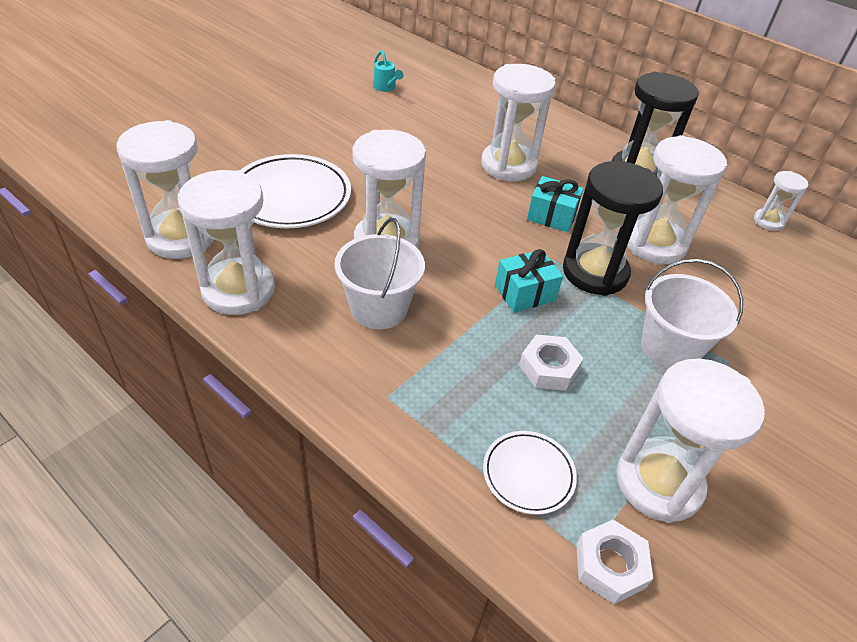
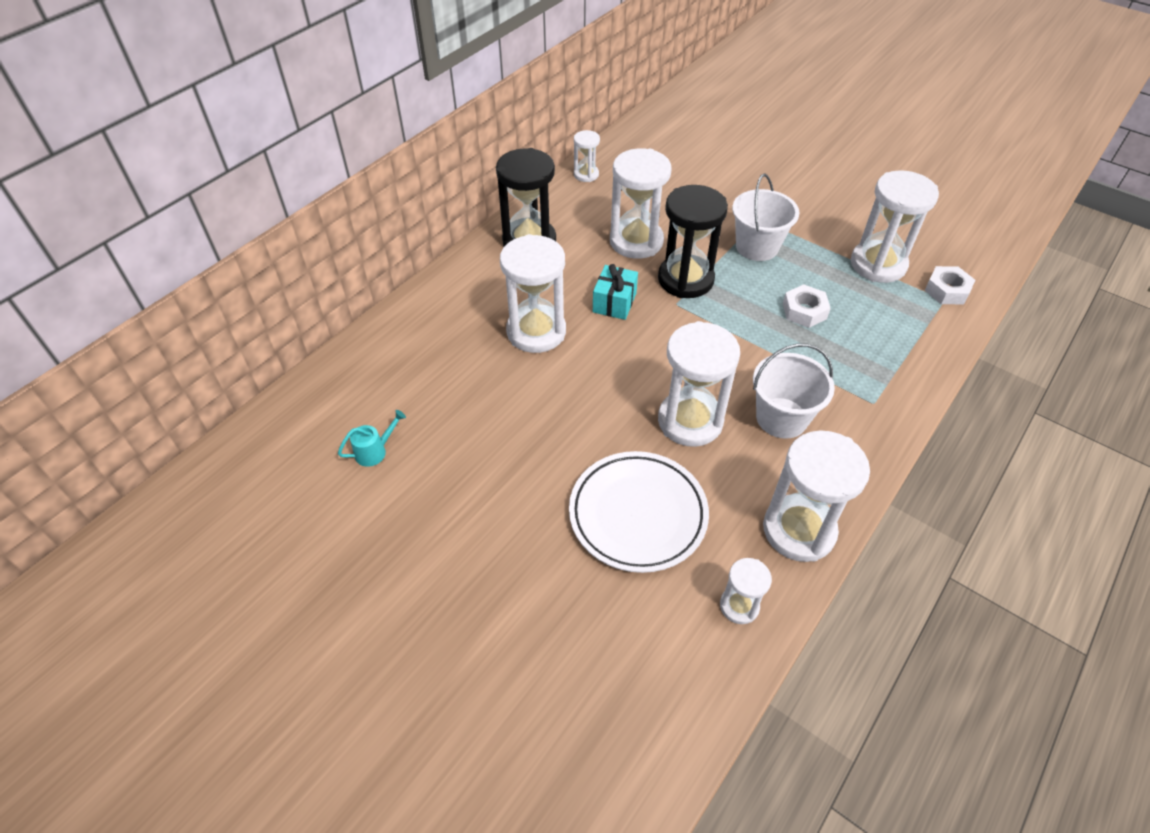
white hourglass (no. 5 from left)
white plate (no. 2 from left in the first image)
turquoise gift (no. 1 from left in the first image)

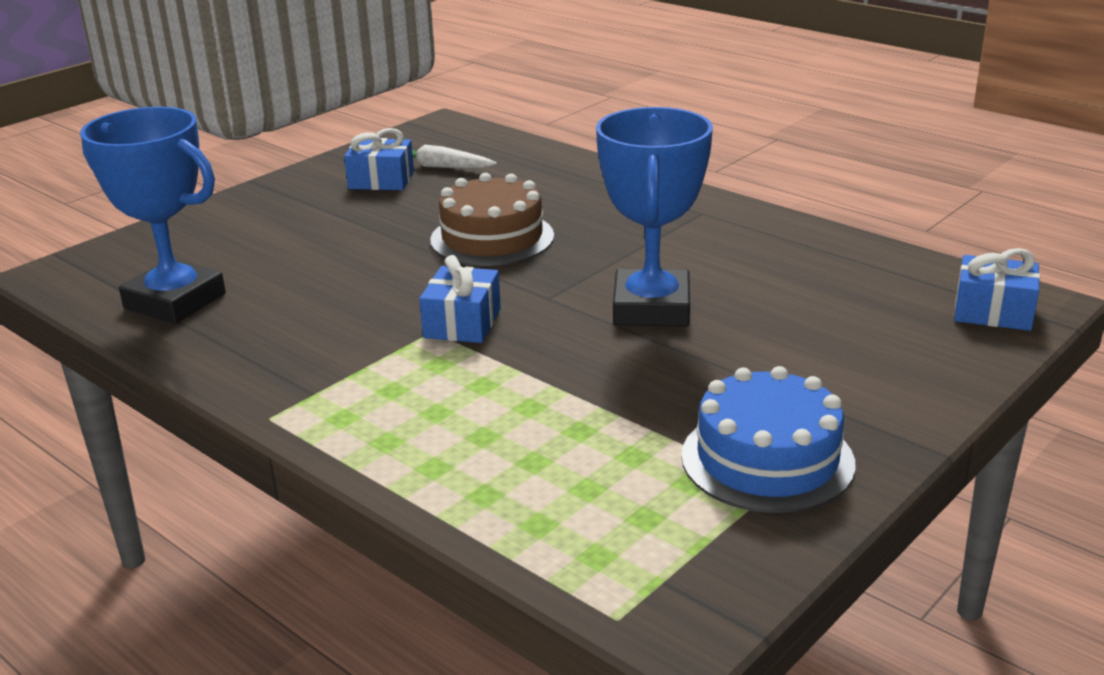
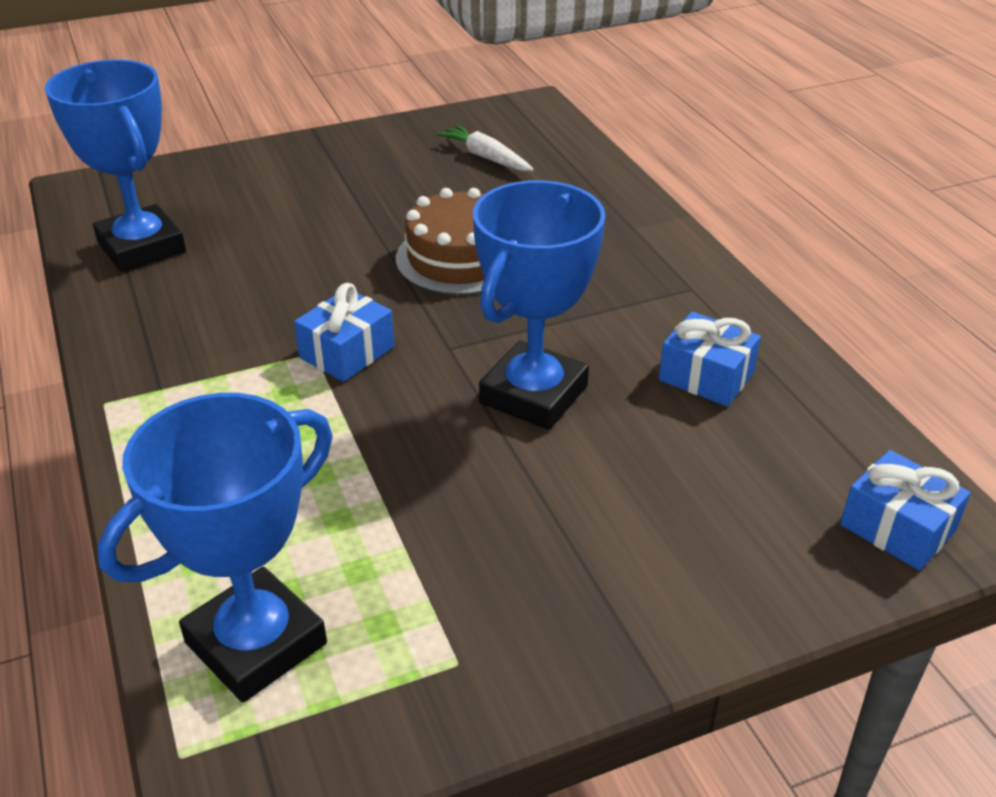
blue gift (no. 2 from left)
blue cake
blue trophy (no. 2 from left)

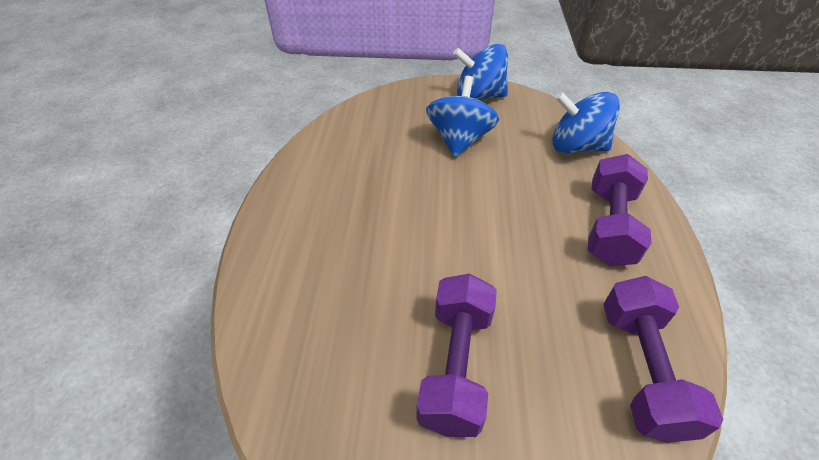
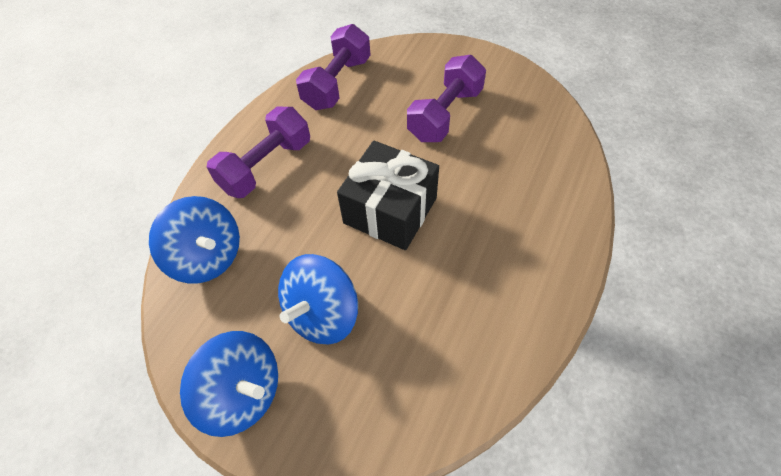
black gift

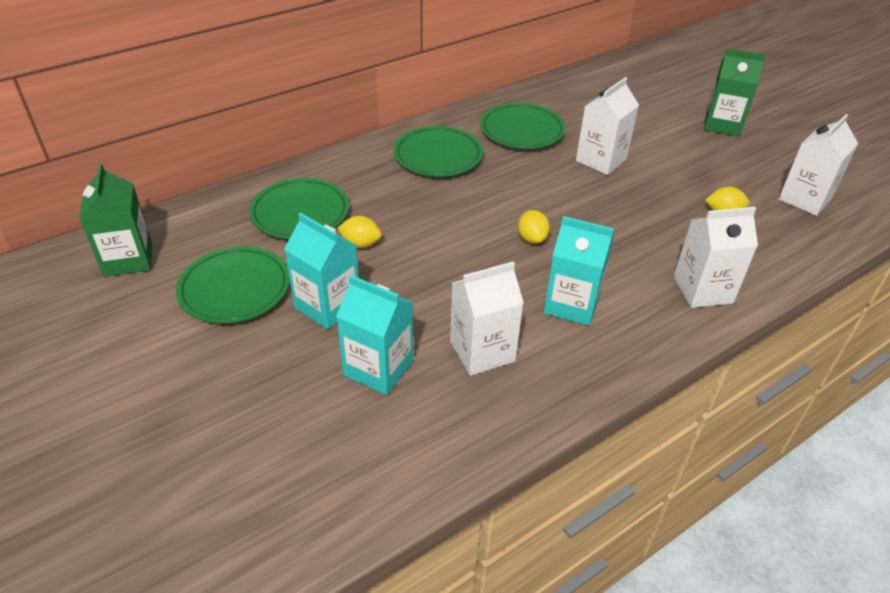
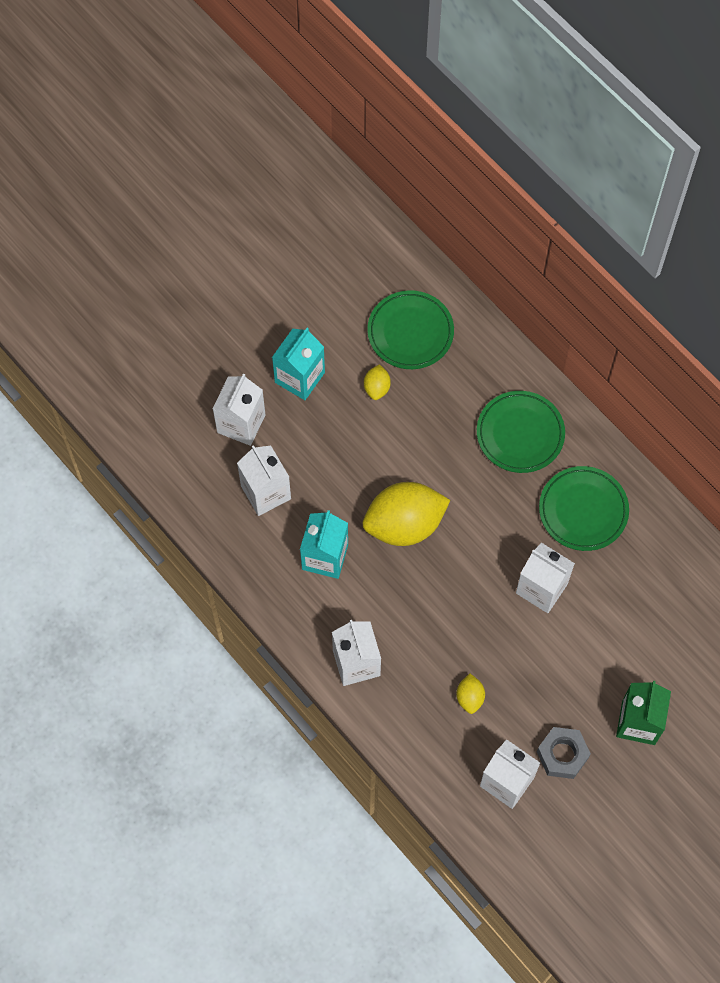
green carton (no. 1 from left in the first image)
green plate (no. 1 from left in the first image)
white carton (no. 1 from left)
yellow lemon (no. 2 from left)
grey nut

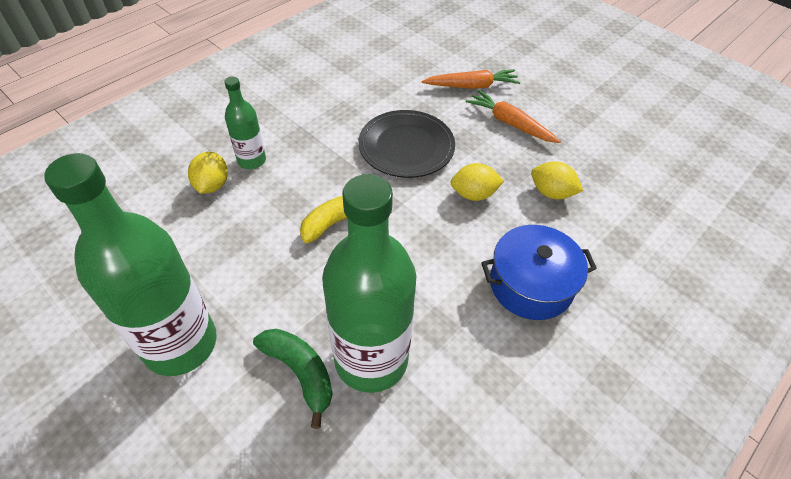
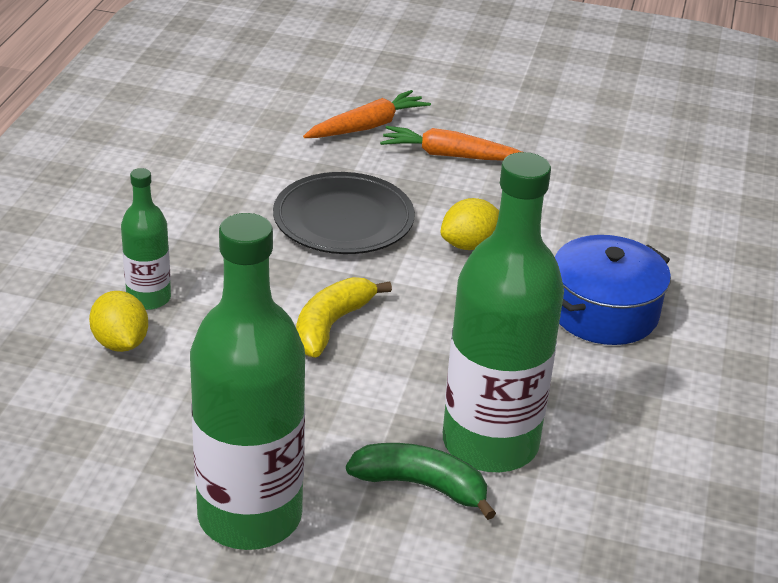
yellow lemon (no. 3 from left in the first image)

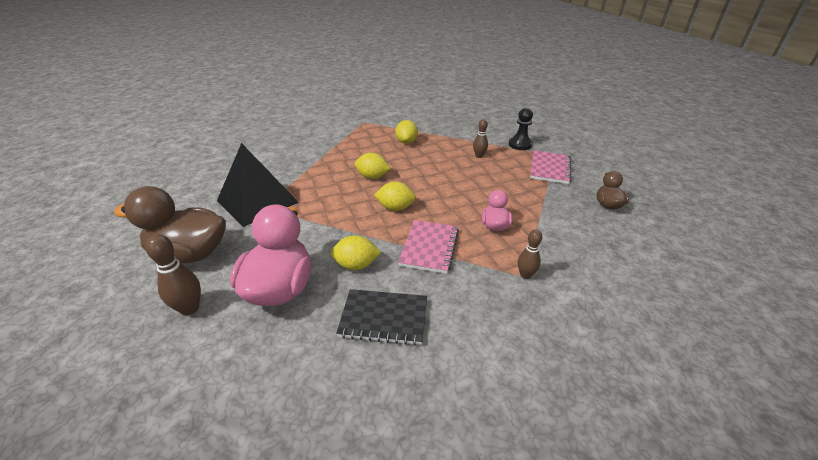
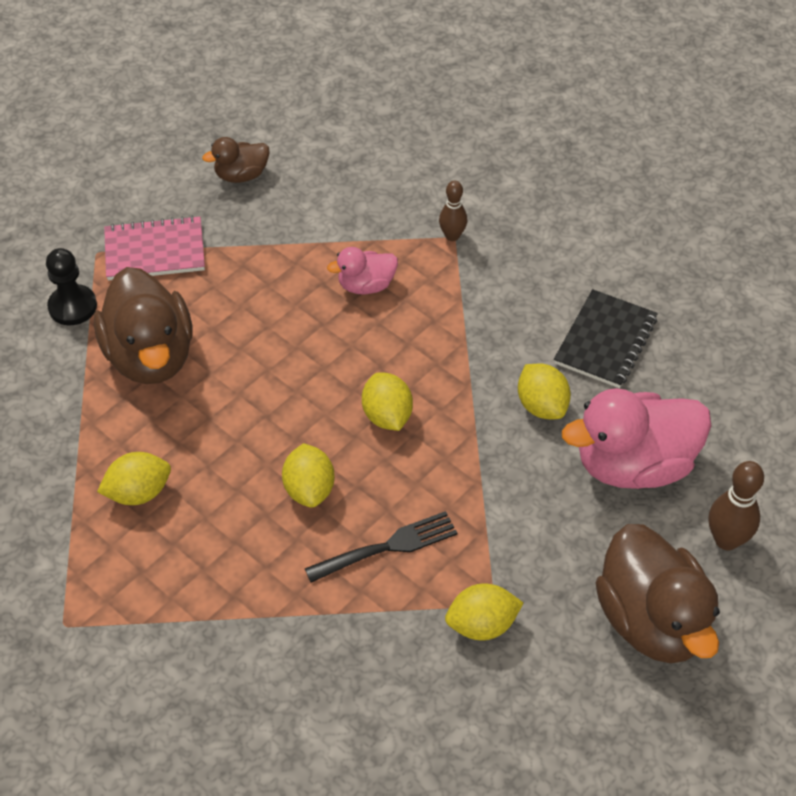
yellow lemon (no. 4 from left)
black notebook
pink notebook (no. 1 from left in the first image)
brown duck (no. 1 from left)
black fork

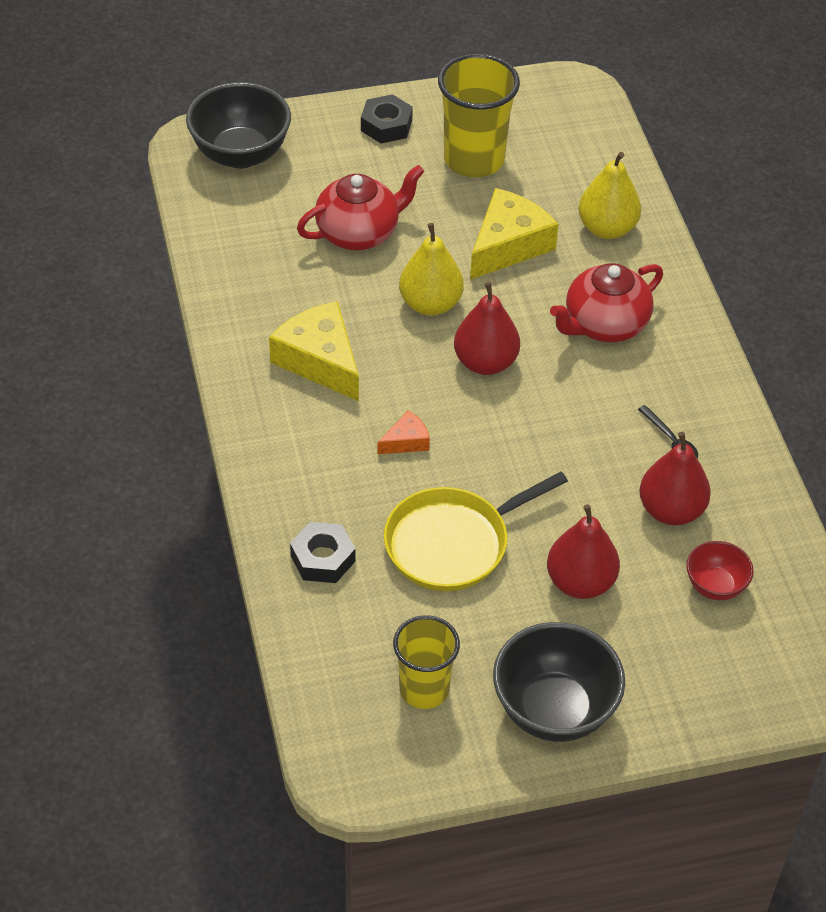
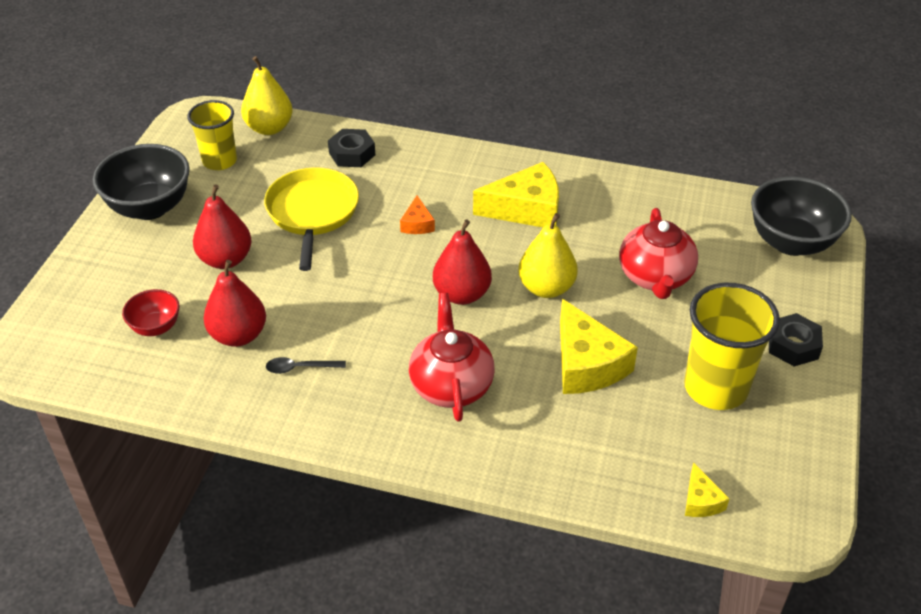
yellow pear (no. 1 from left)
yellow cheese (no. 3 from left)

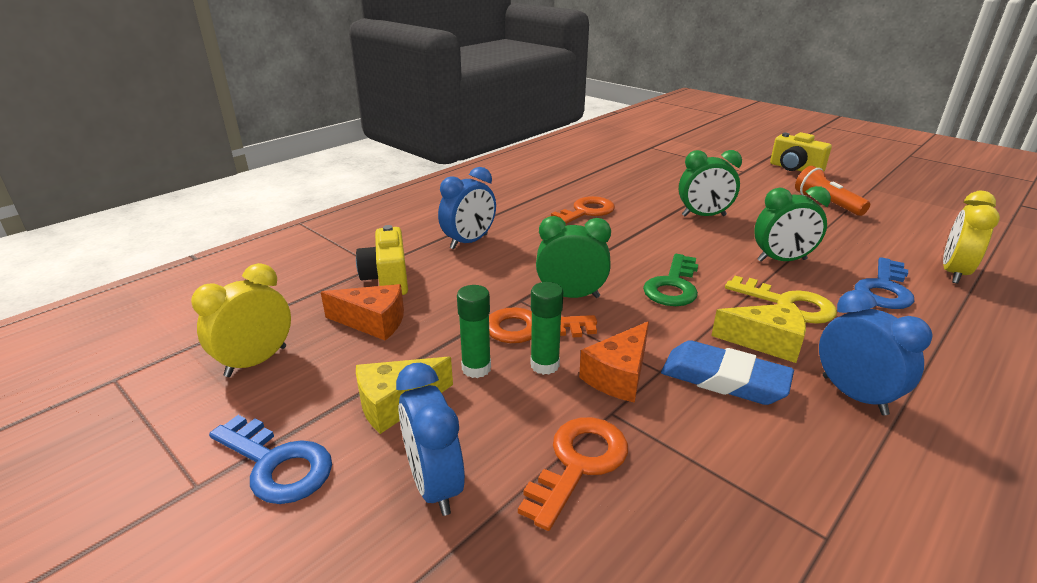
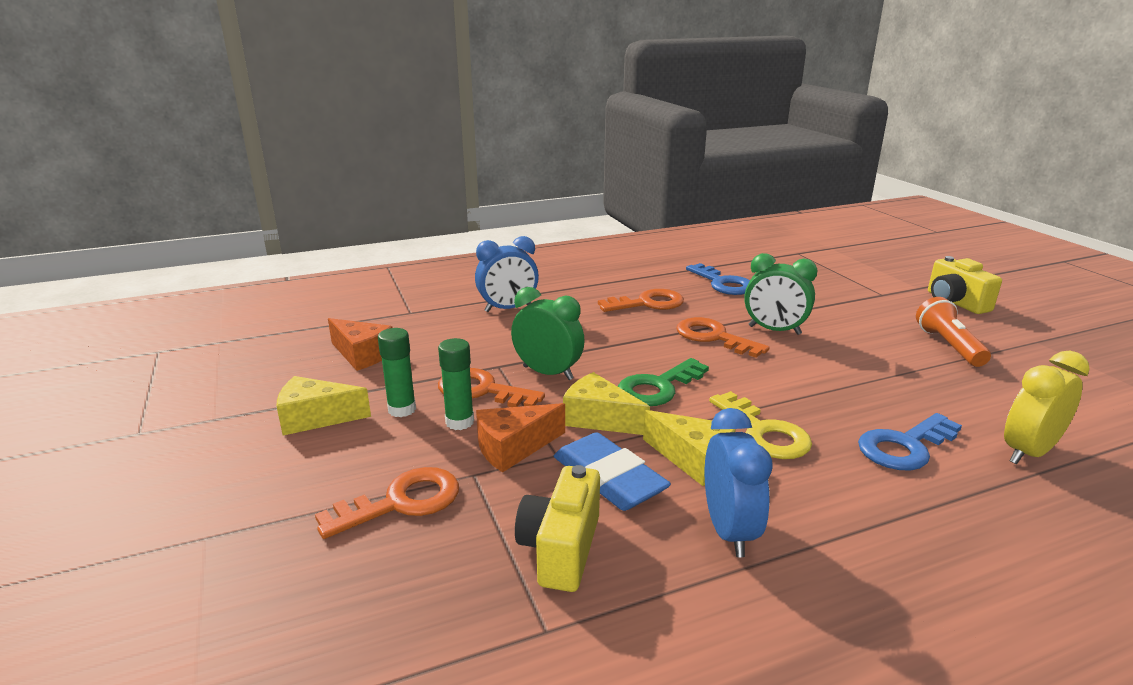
yellow clock (no. 1 from left in the first image)
blue key (no. 1 from left)
yellow camera (no. 1 from left)
blue clock (no. 1 from left in the first image)
green clock (no. 3 from left in the first image)
yellow cheese (no. 2 from left)
orange key (no. 4 from left)

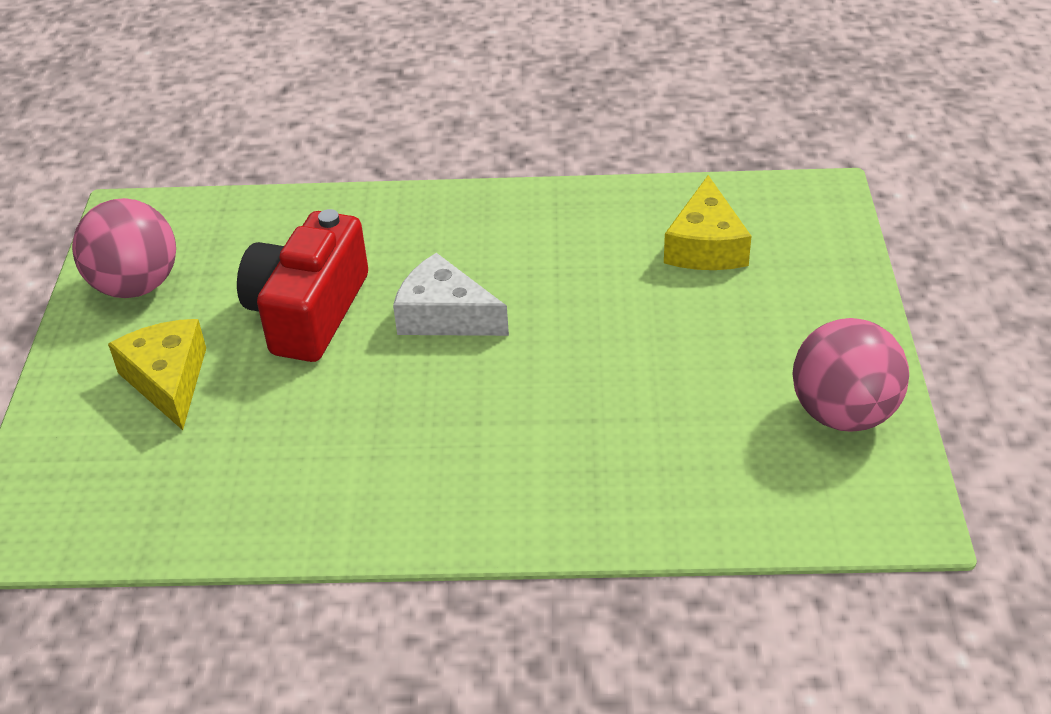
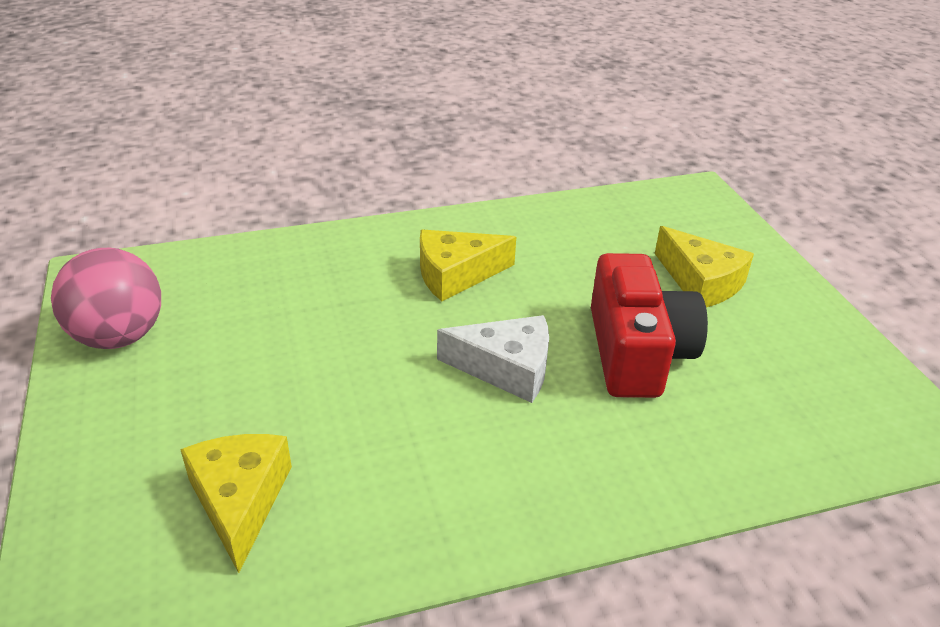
pink ball (no. 1 from left in the first image)
yellow cheese (no. 2 from left)

